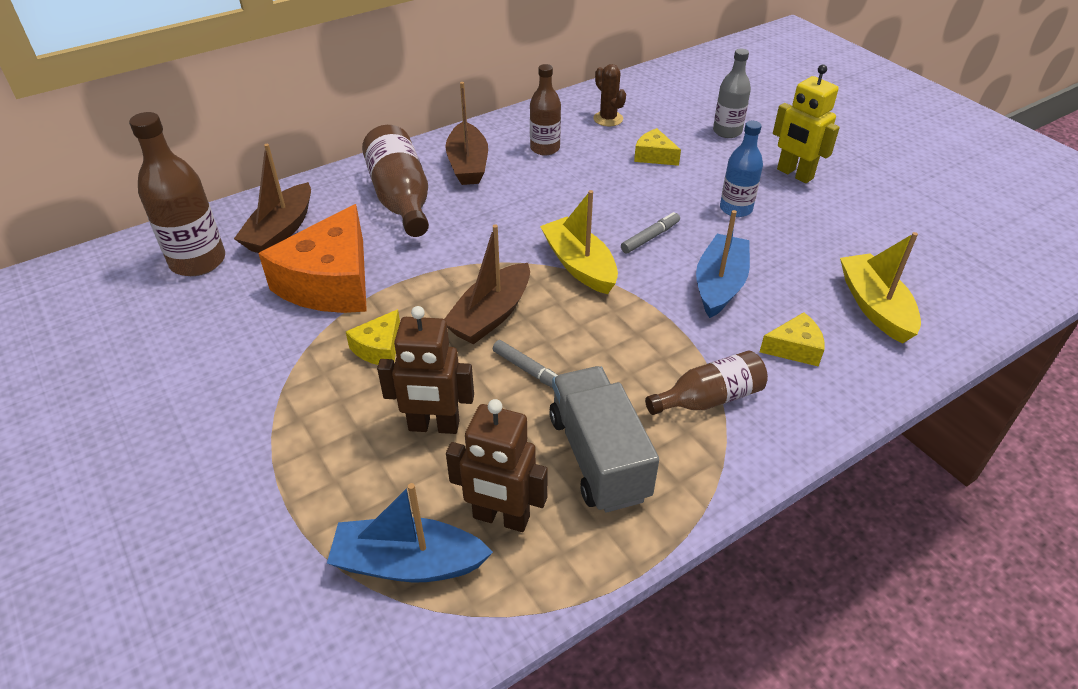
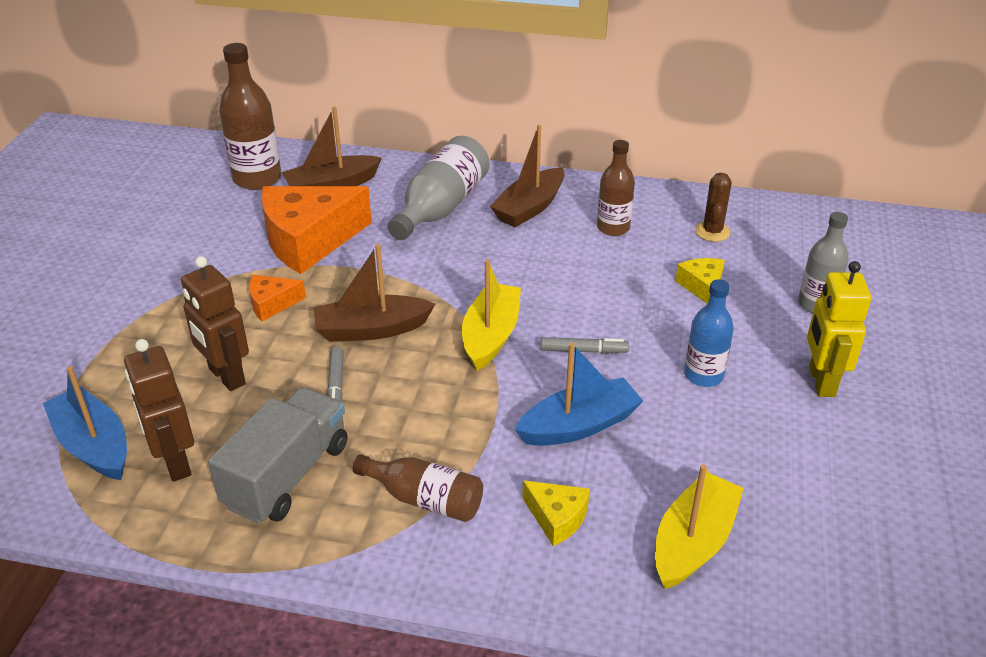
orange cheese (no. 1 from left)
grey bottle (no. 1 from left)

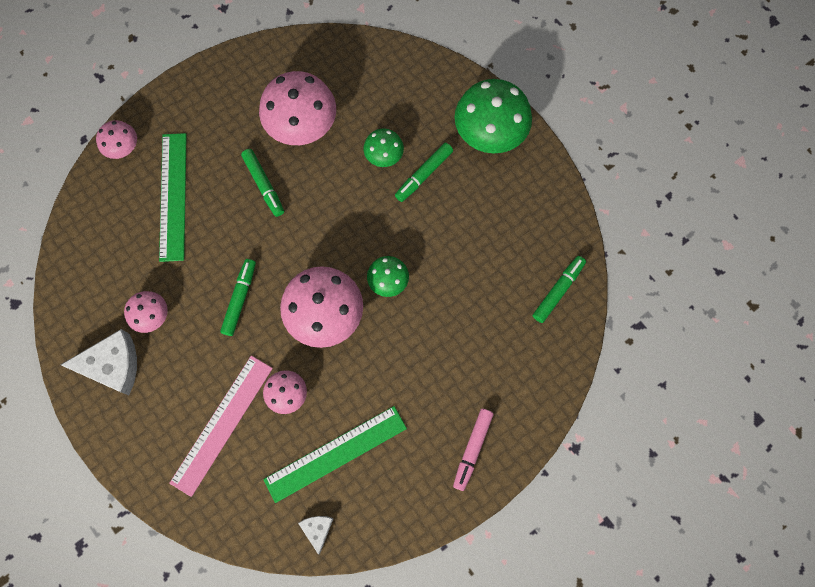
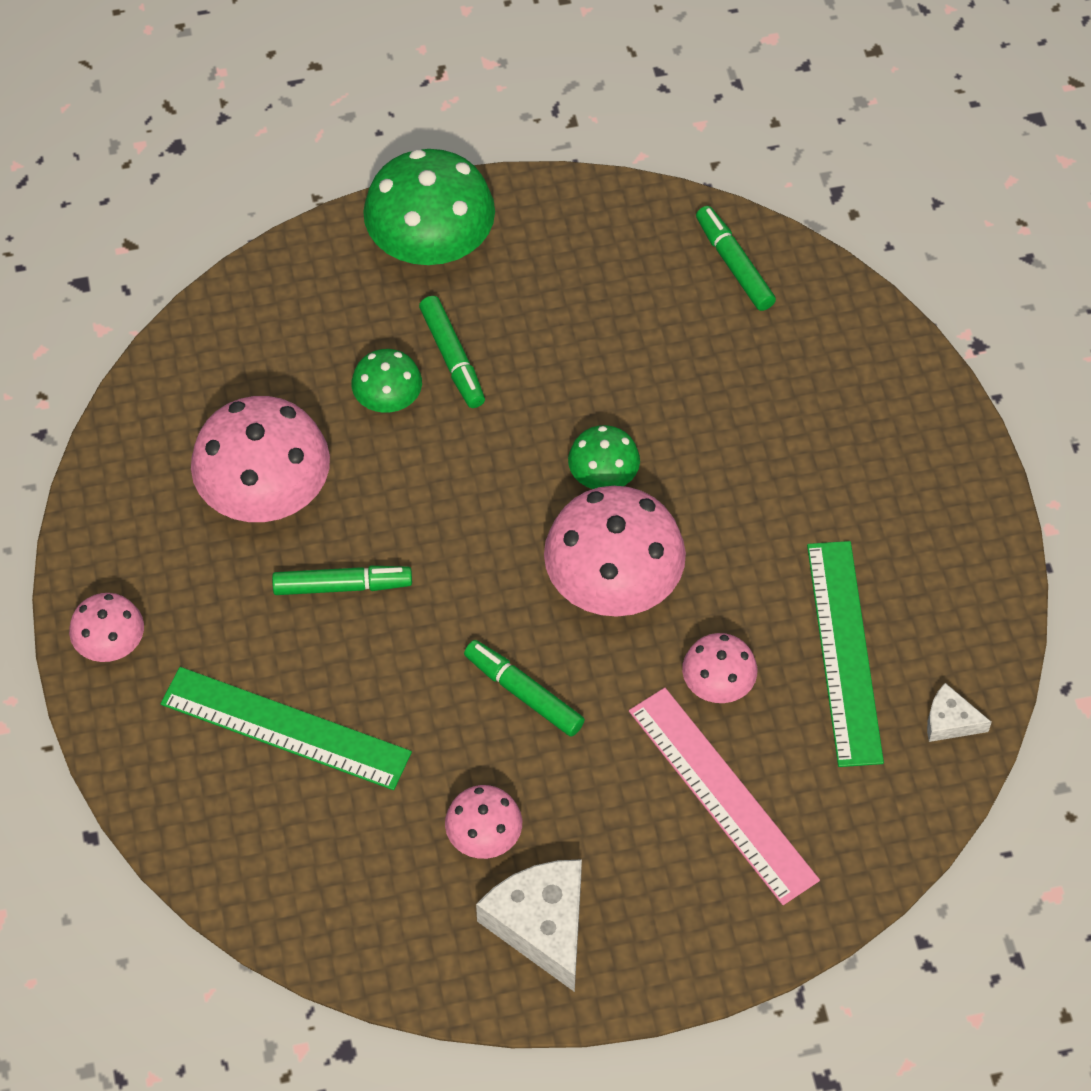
white cheese (no. 1 from left)
pink mushroom (no. 1 from left)
pink marker

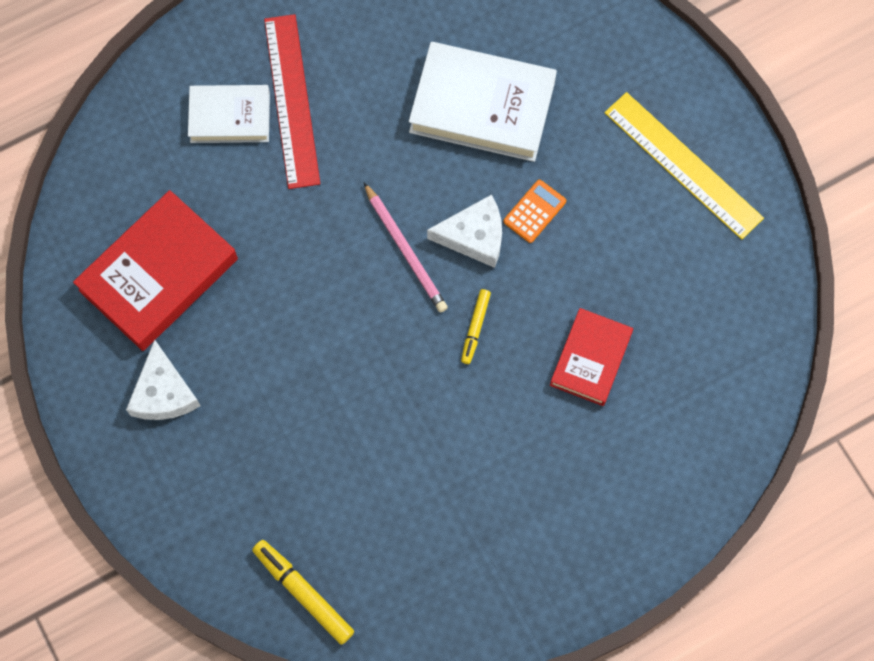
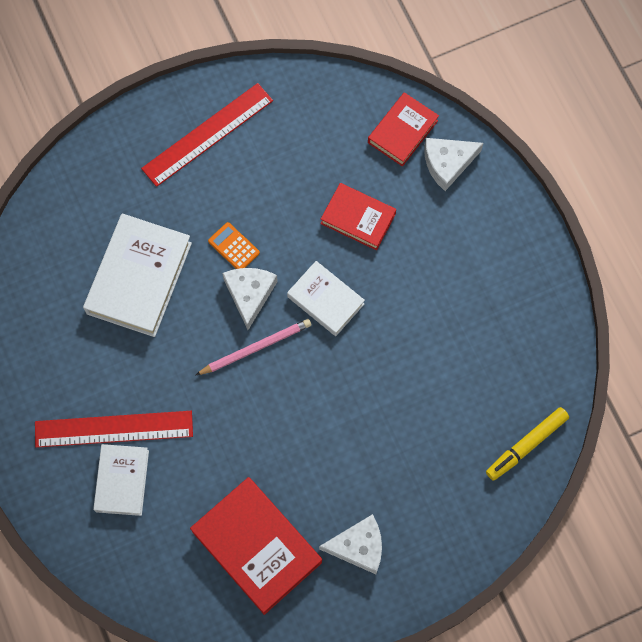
white book (no. 3 from left)
red ruler (no. 2 from left)
red book (no. 3 from left)
white cheese (no. 3 from left)

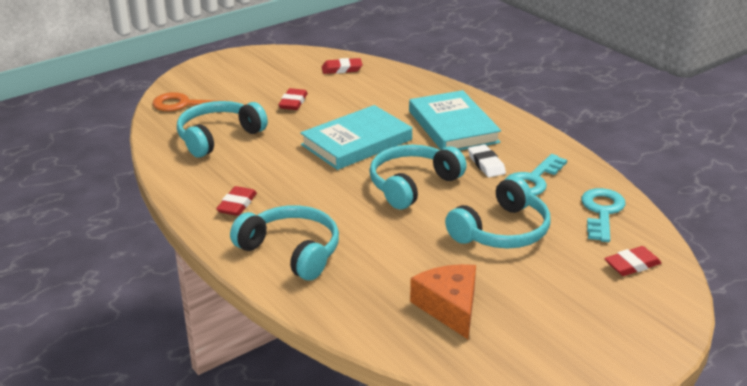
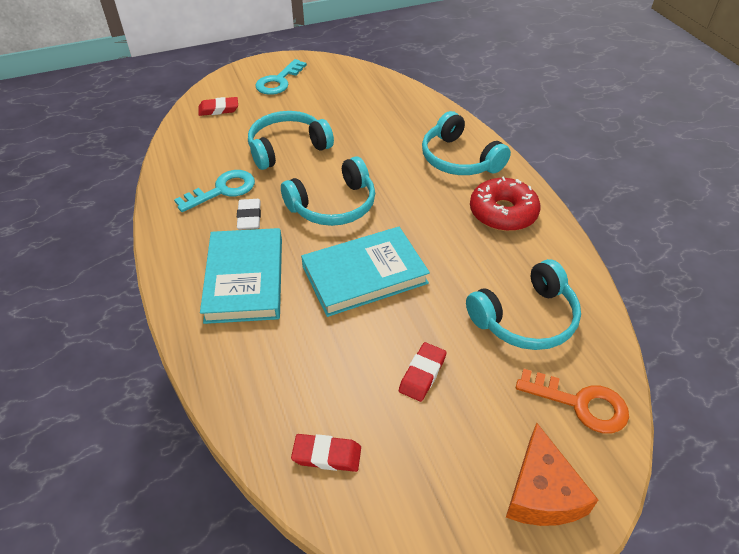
red donut
orange cheese
turquoise key (no. 2 from left)

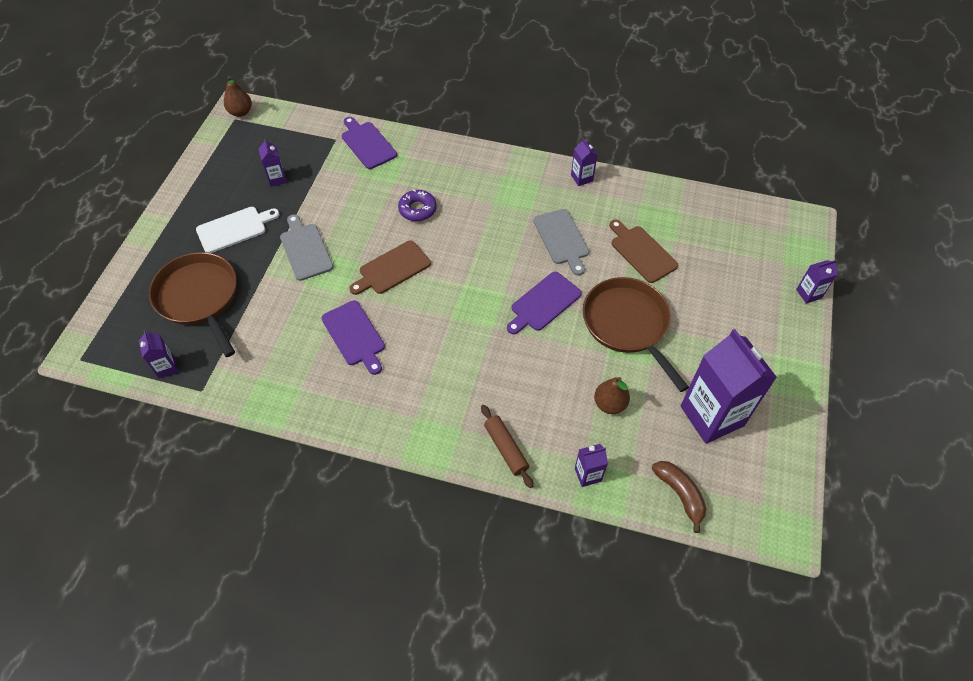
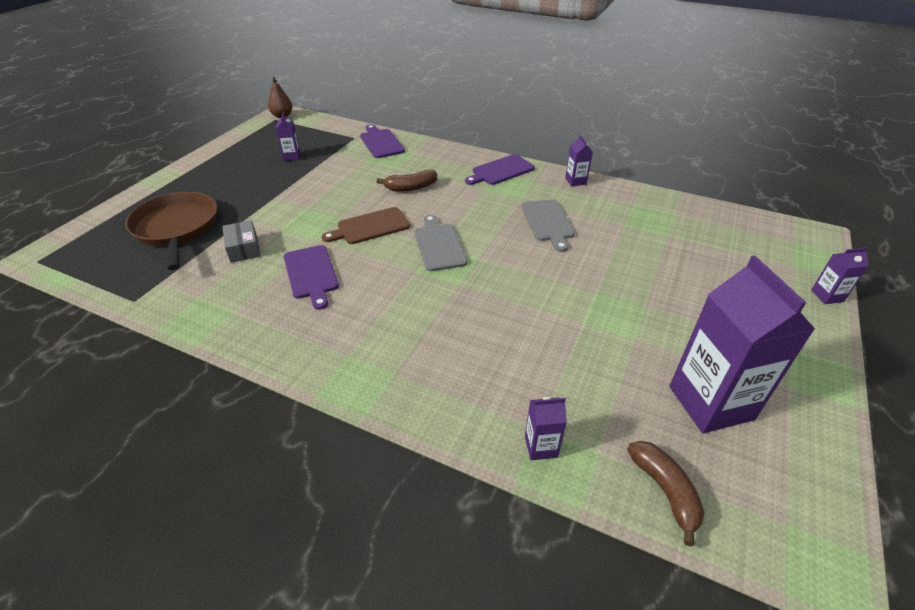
purple carton (no. 1 from left in the first image)
white cutting board
grey cutting board (no. 1 from left)
brown banana (no. 1 from left)
brown rolling pin
purple cutting board (no. 3 from left)
brown pan (no. 2 from left in the first image)
brown pear (no. 2 from left in the first image)
brown cutting board (no. 2 from left in the first image)
grey box

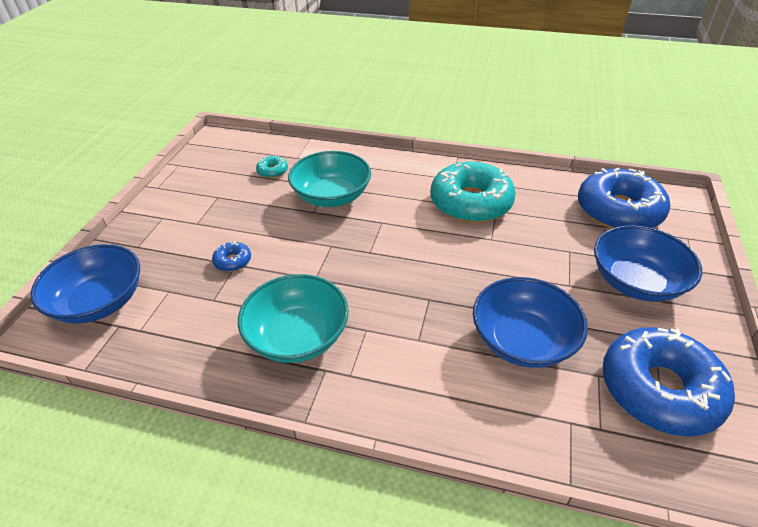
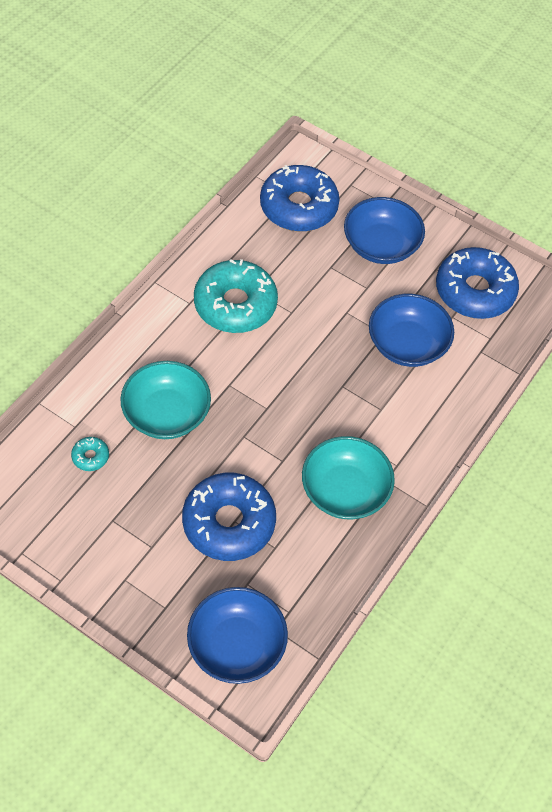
blue donut (no. 1 from left)

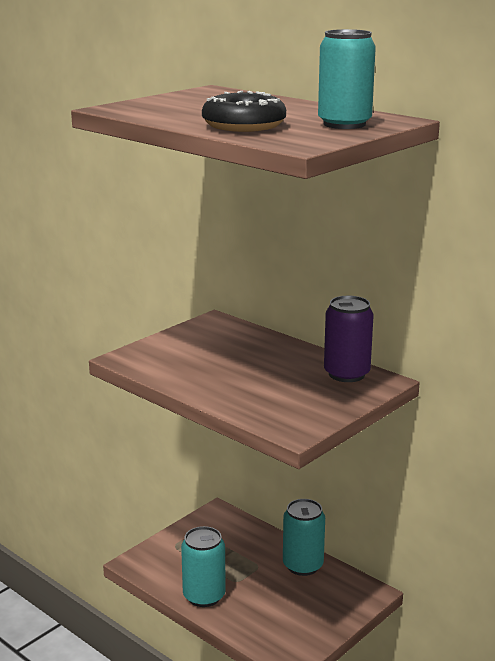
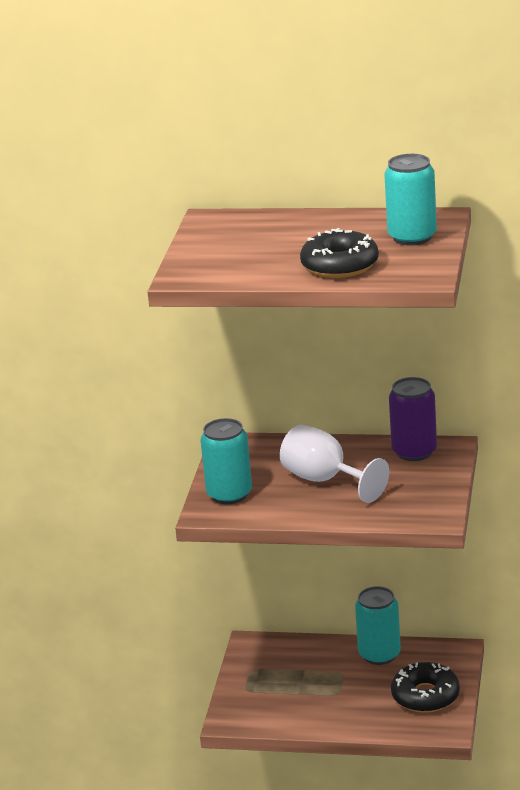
turquoise can (no. 1 from left)
white goblet
black donut (no. 2 from left)

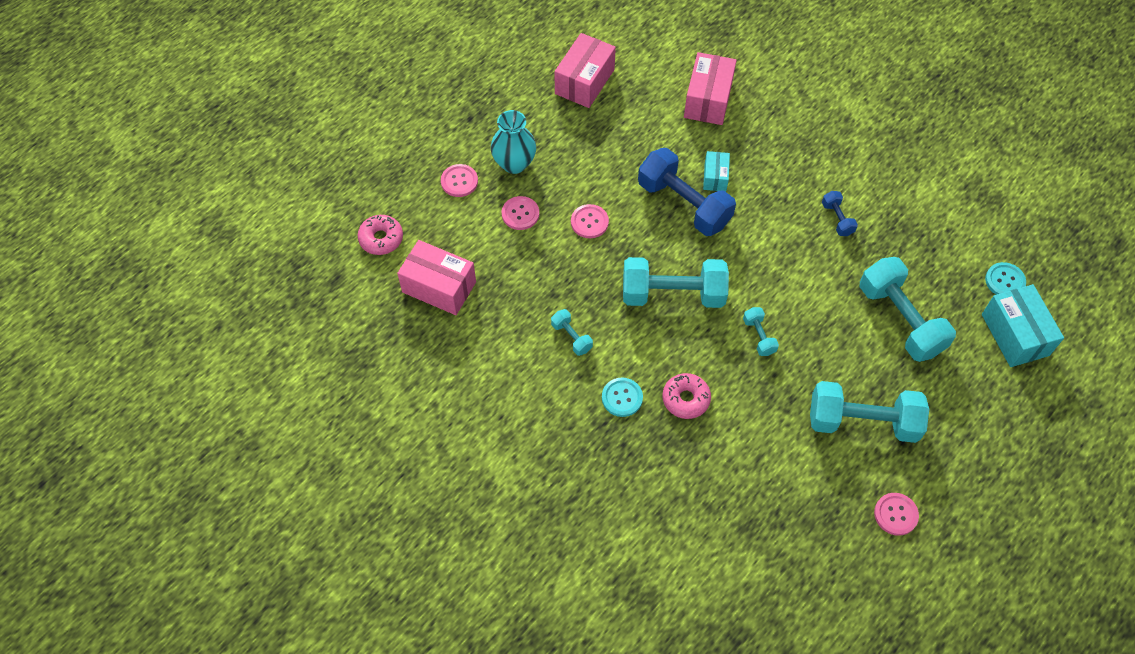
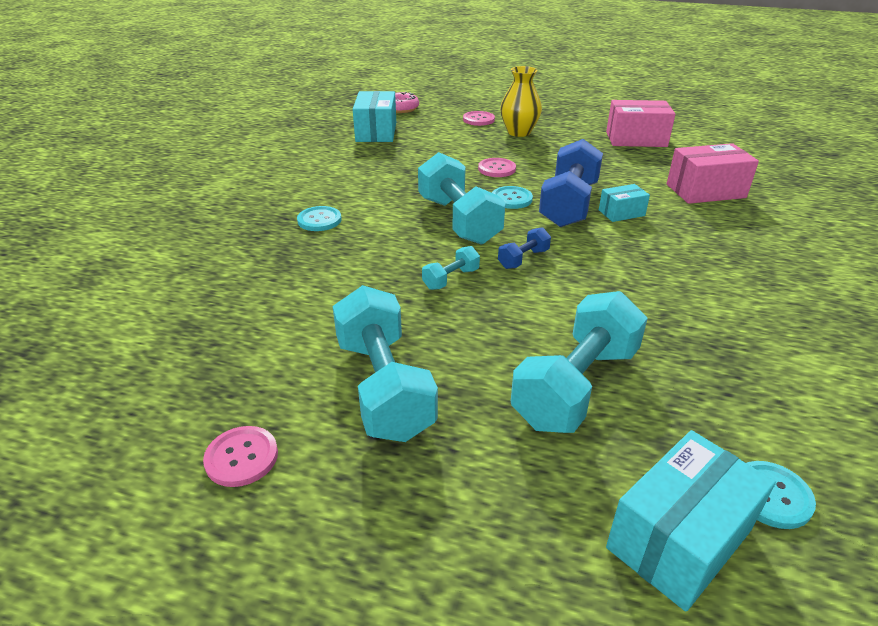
turquoise box (no. 1 from left)
yellow vase
pink button (no. 2 from left in the first image)
turquoise dumbbell (no. 1 from left in the first image)
pink donut (no. 2 from left in the first image)
blue dumbbell (no. 1 from left)
turquoise button (no. 2 from left)

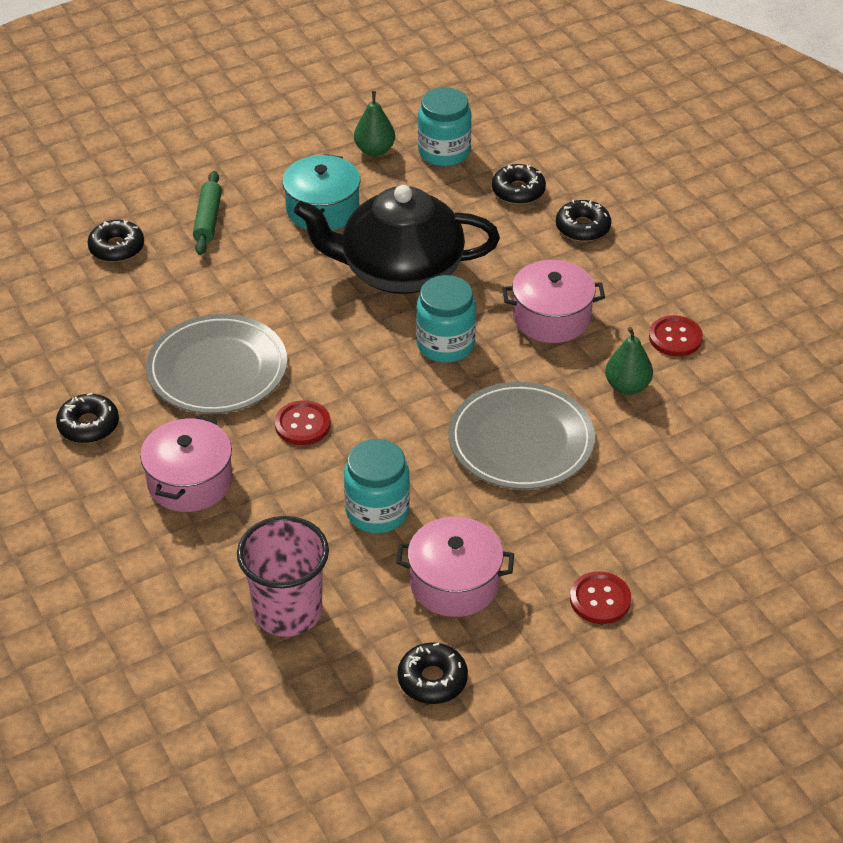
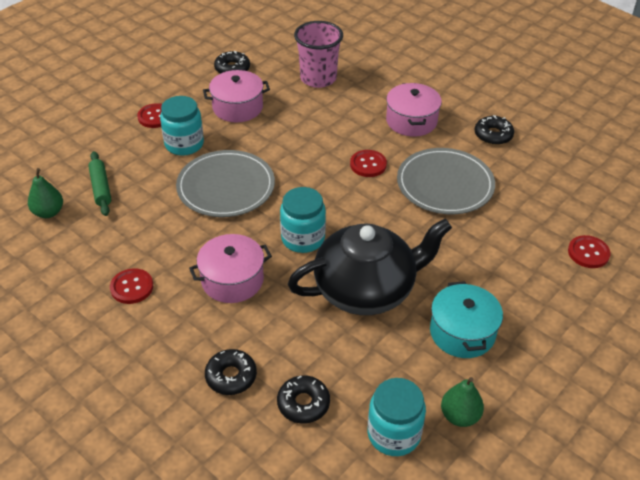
red button (no. 4 from left)
green rolling pin
turquoise jar (no. 1 from left)
green pear (no. 1 from left)

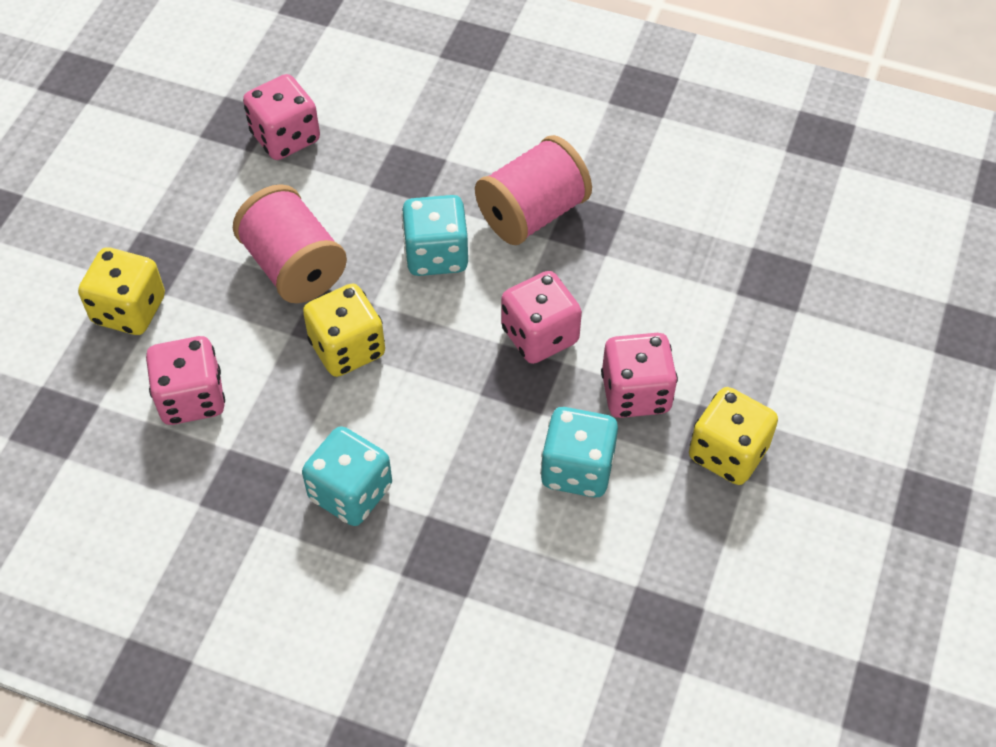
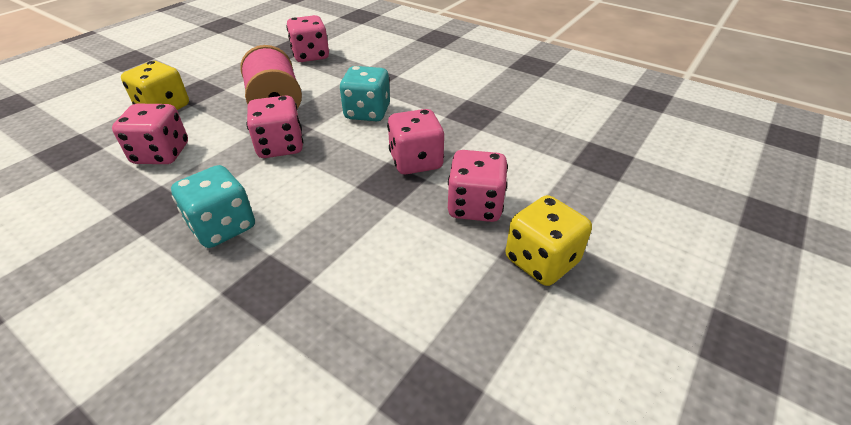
pink dice (no. 2 from left)
pink spool (no. 2 from left in the first image)
turquoise dice (no. 3 from left in the first image)

